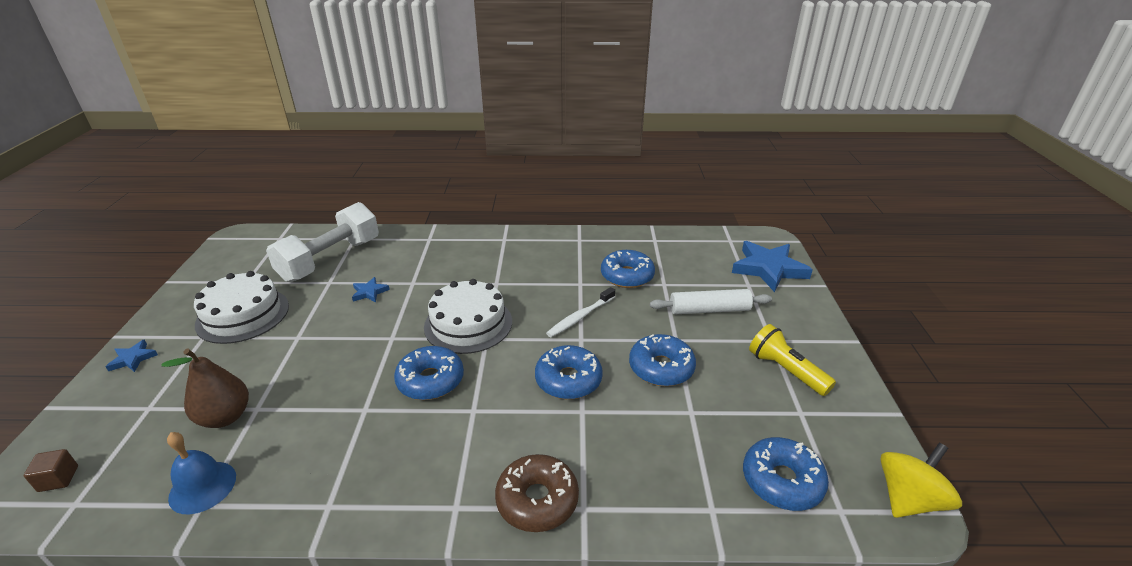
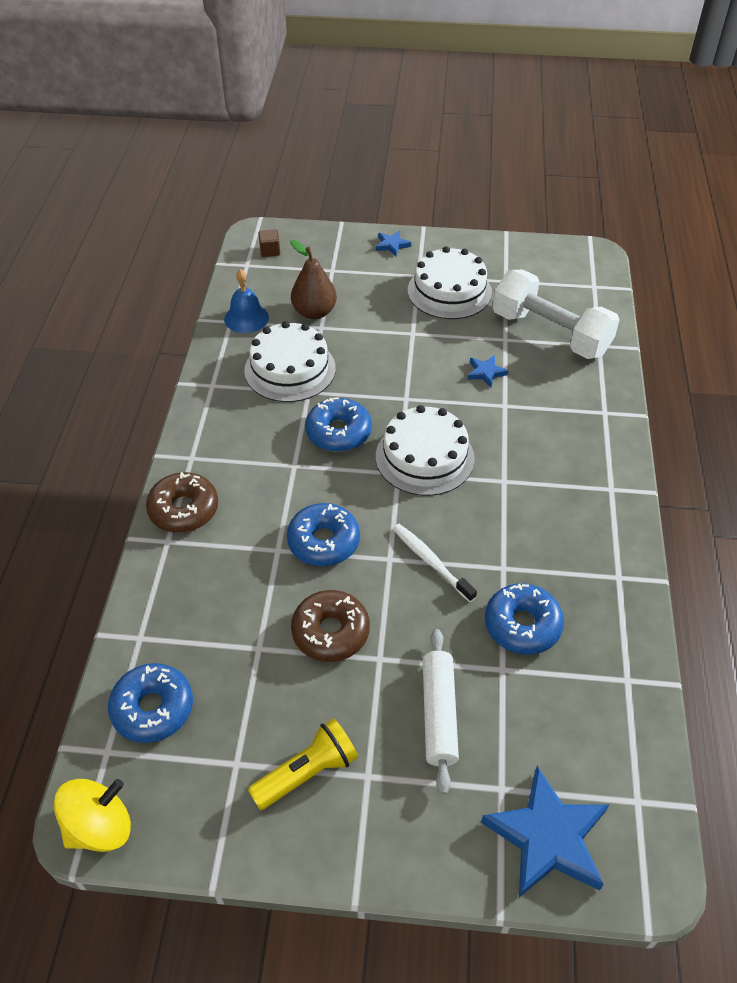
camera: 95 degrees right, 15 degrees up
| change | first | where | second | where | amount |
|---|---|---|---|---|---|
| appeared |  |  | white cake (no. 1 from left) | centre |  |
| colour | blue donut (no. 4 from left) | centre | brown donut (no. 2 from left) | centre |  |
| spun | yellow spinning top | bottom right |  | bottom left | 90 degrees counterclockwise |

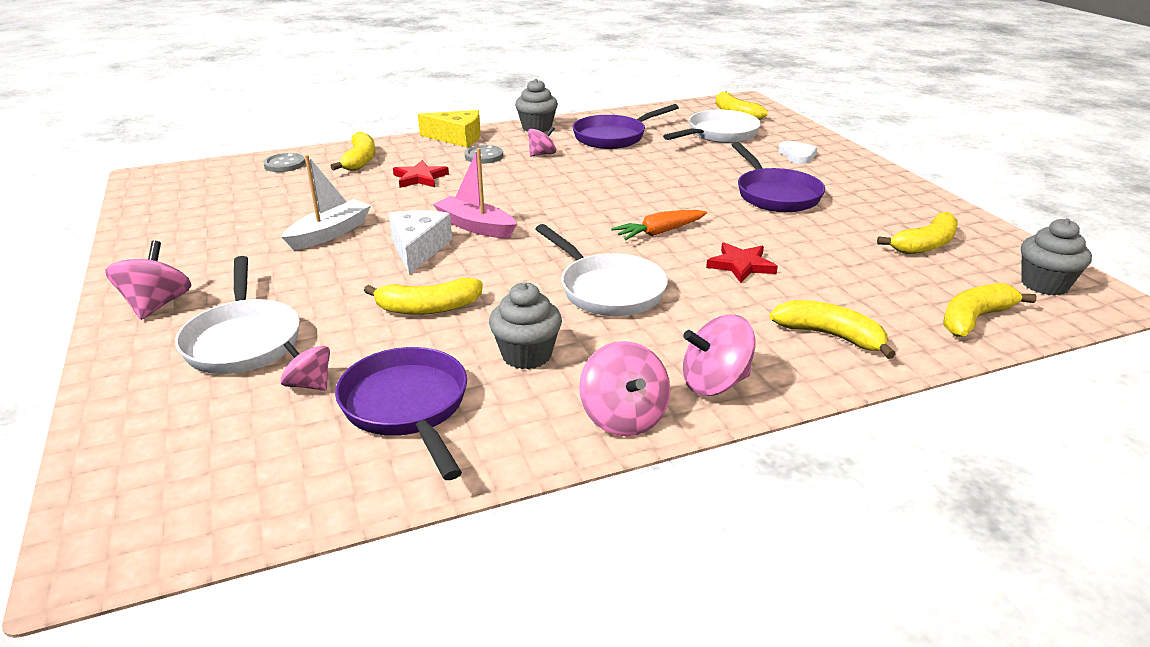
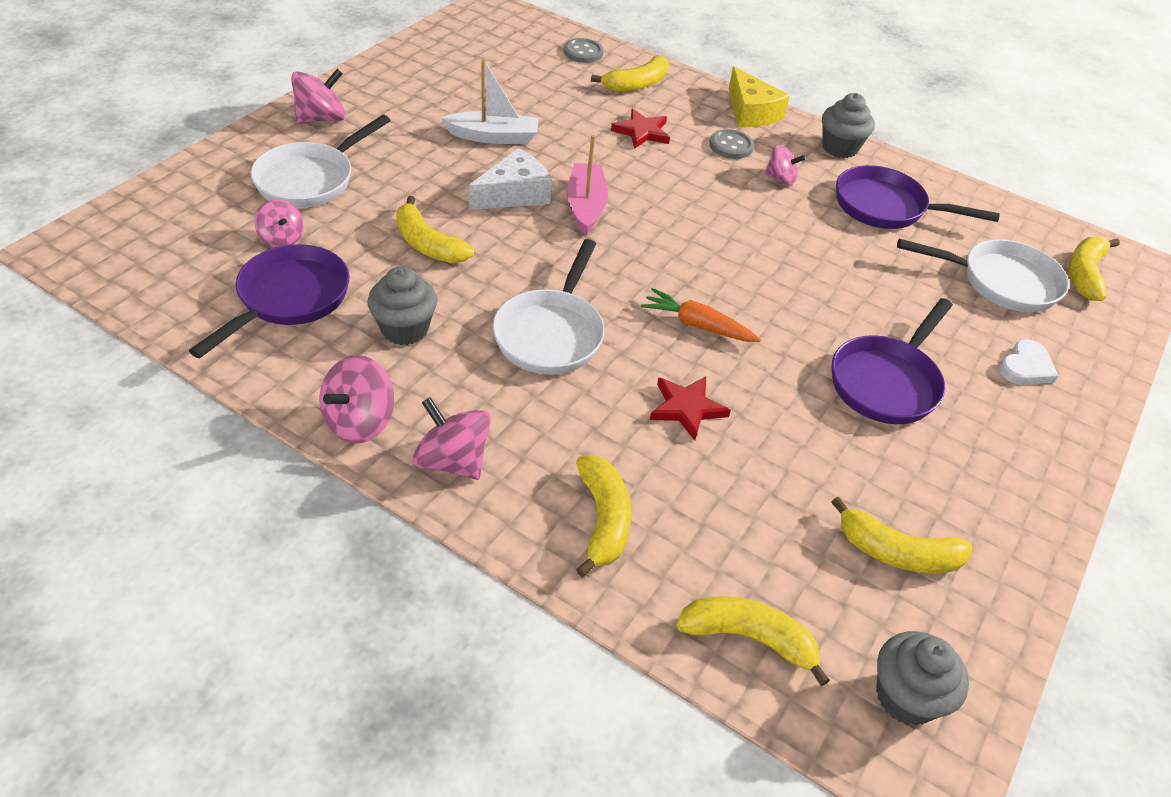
camera: 50 degrees right, 15 degrees up
| change | first | where | second | where | amount |
|---|---|---|---|---|---|
| spun | pink spinning top (no. 2 from left in the first image) | middle left | pink spinning top (no. 1 from left) | top left | 150 degrees clockwise |

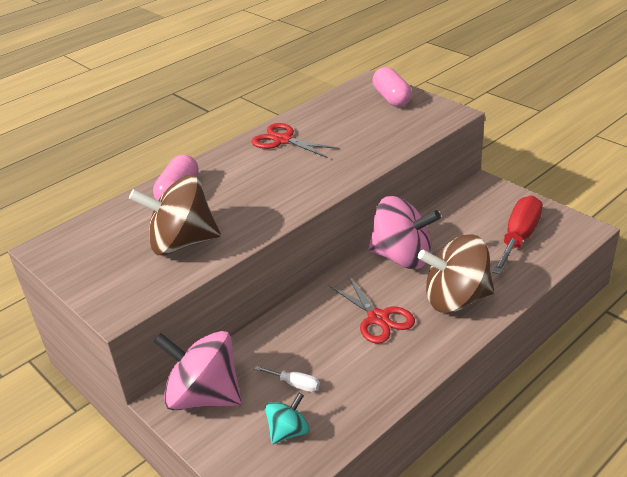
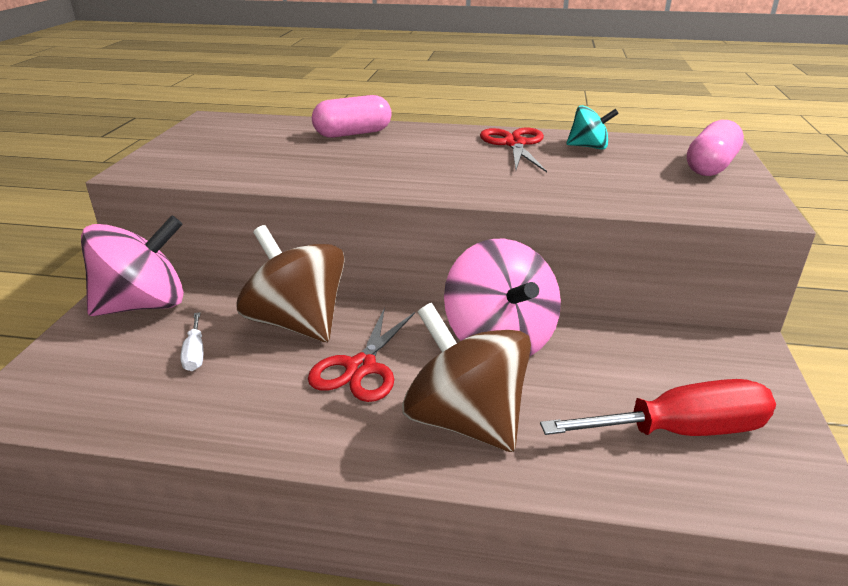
camera: 50 degrees right, 5 degrees down
| change | first | where | second | where | amount |
|---|---|---|---|---|---|
| relocated | brown spinning top (no. 1 from left) | middle left |  | centre |  |
| relocated | turquoise spinning top | bottom centre |  | top right |  |
| spun | pink spinning top (no. 1 from left) | bottom left |  | middle left | 75 degrees clockwise |

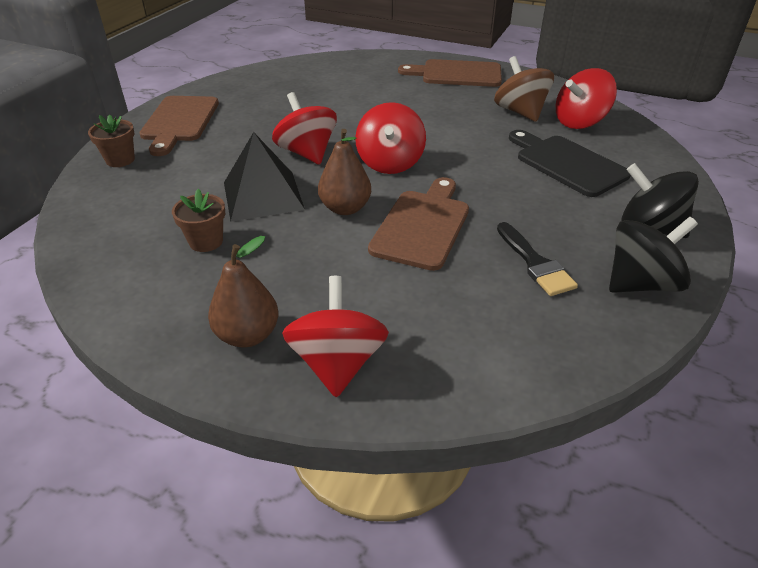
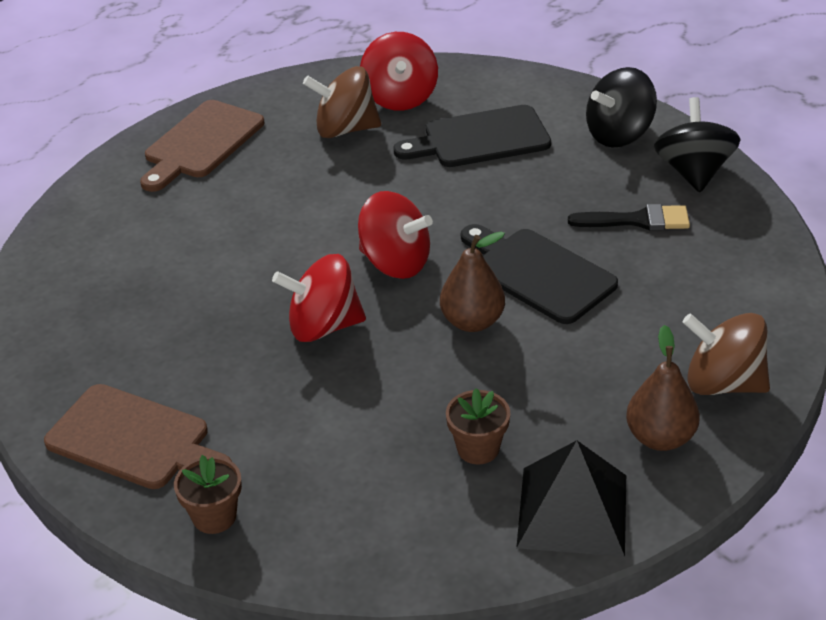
camera: 65 degrees left, 0 degrees up
| change | first | where | second | where | amount |
|---|---|---|---|---|---|
| relocated | black pyramid | top centre |  | bottom right |  |
| colour | red spinning top (no. 2 from left) | centre | brown spinning top (no. 2 from left) | middle right |  |
| colour | brown cutting board (no. 2 from left) | centre | black cutting board (no. 2 from left) | centre |  |

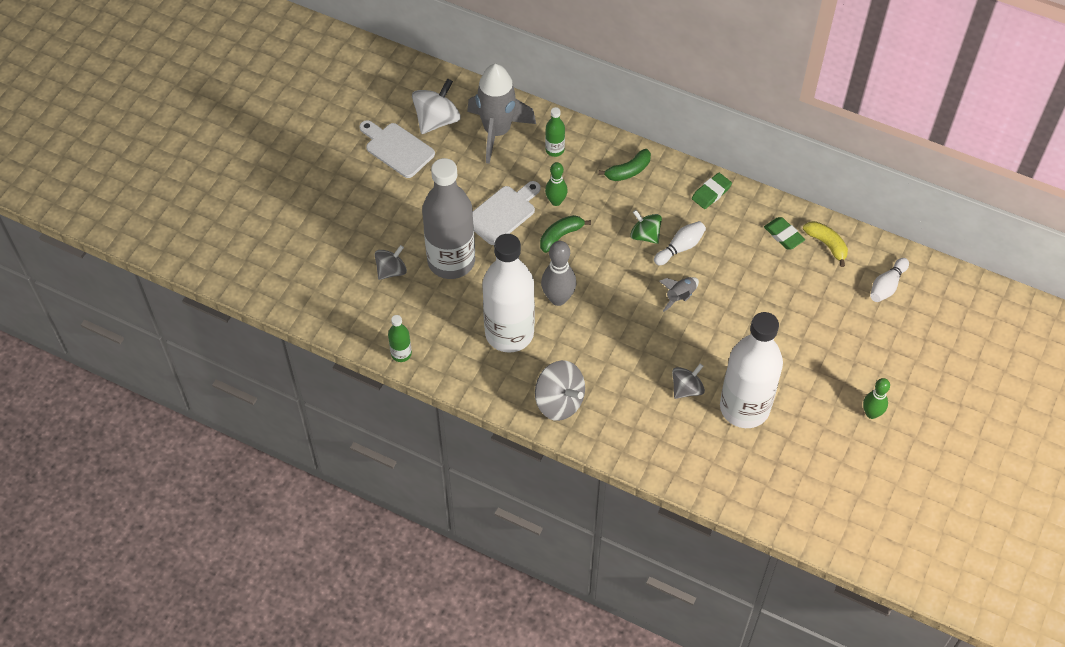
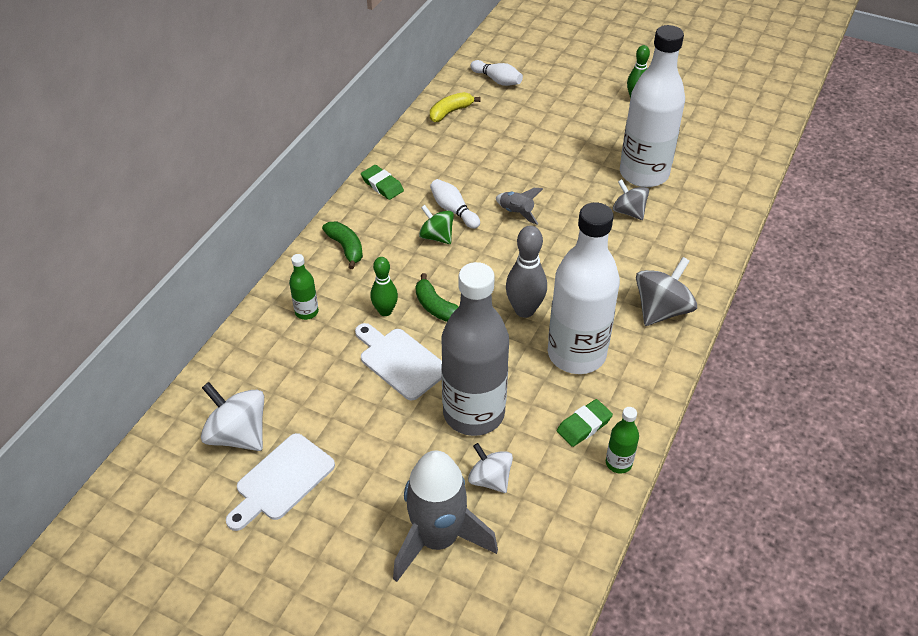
camera: 90 degrees left, 10 degrees down
| change | first | where | second | where | amount |
|---|---|---|---|---|---|
| relocated | grey rocket (no. 1 from left) | top centre |  | bottom centre |  |
| relocated | green eraser (no. 2 from left) | middle right |  | centre |  |
| colour | grey spinning top (no. 1 from left) | centre | white spinning top (no. 2 from left) | bottom centre |  |
| spun | green spinning top | centre |  | centre | 90 degrees clockwise |

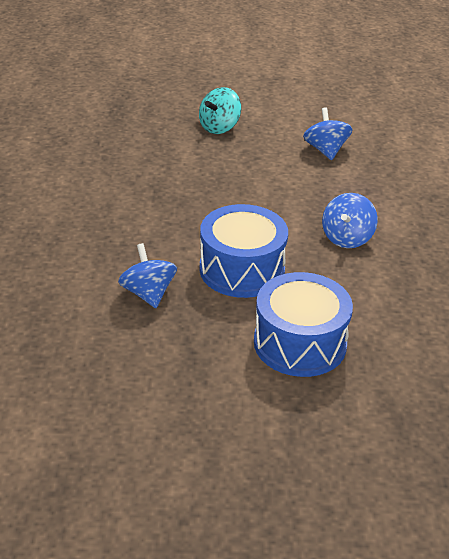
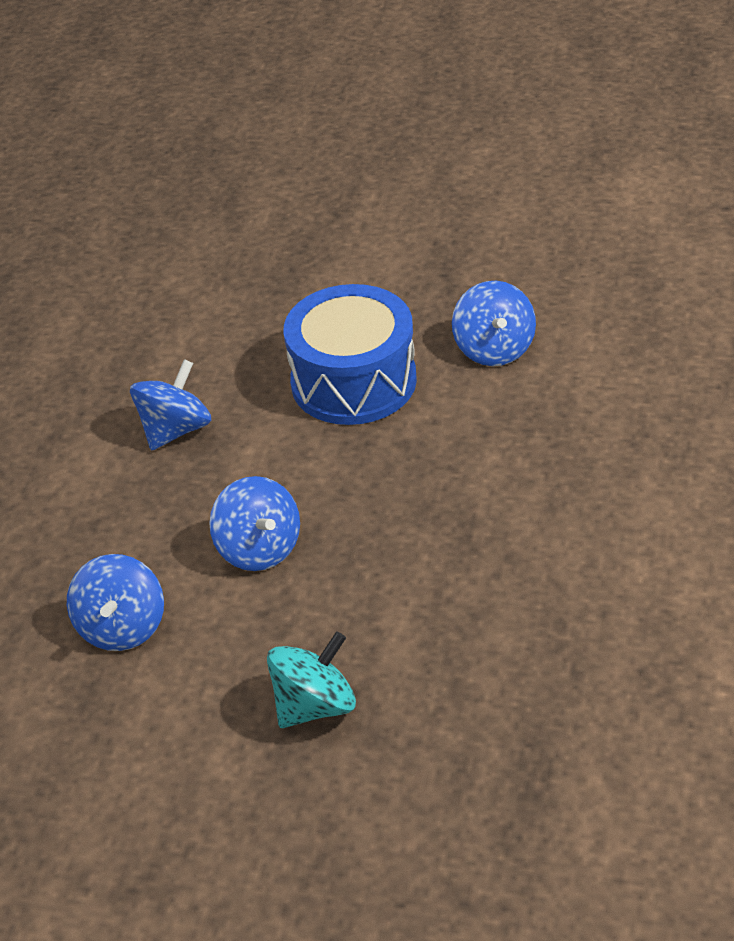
camera: 165 degrees left, 5 degrees up
| change | first | where | second | where | amount |
|---|---|---|---|---|---|
| missing | blue drum (no. 2 from left) | middle right |  |  |  |
| appeared |  |  | blue spinning top (no. 3 from left) | centre |  |

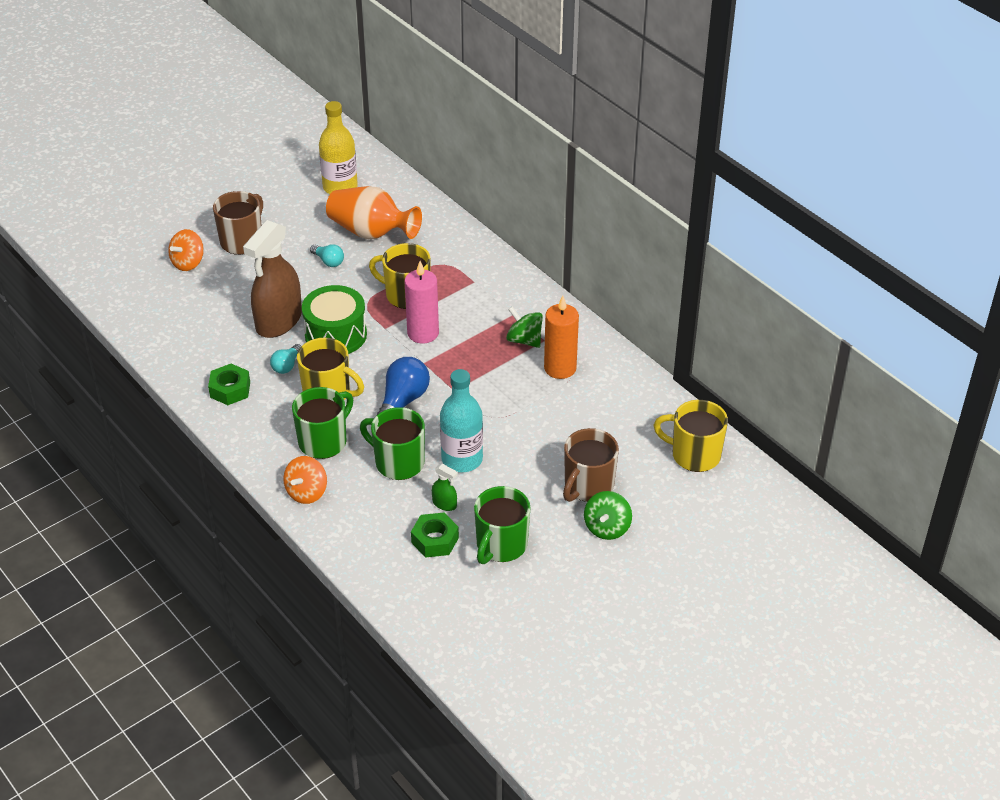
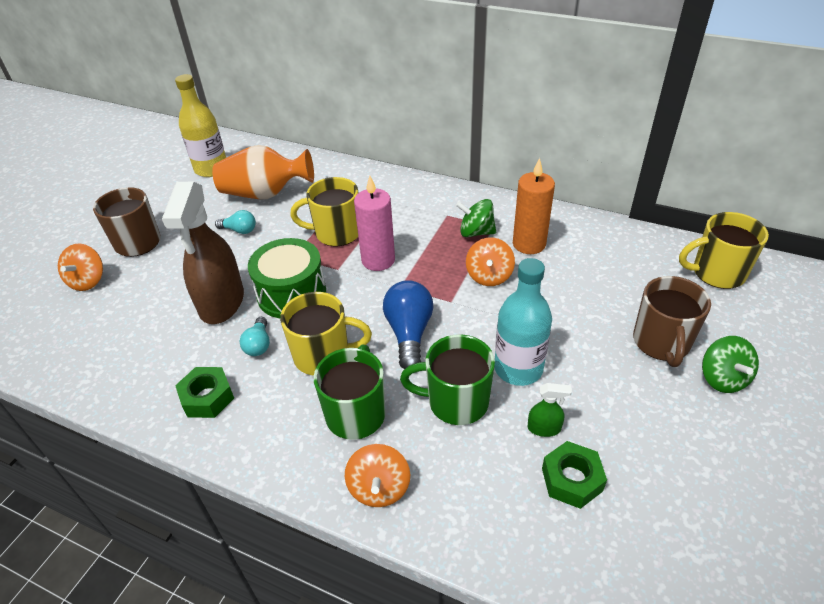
camera: 25 degrees left, 0 degrees up
| change | first | where | second | where | amount |
|---|---|---|---|---|---|
| missing | green mug (no. 3 from left) | centre |  |  |  |
| appeared |  |  | orange spinning top (no. 3 from left) | centre |  |

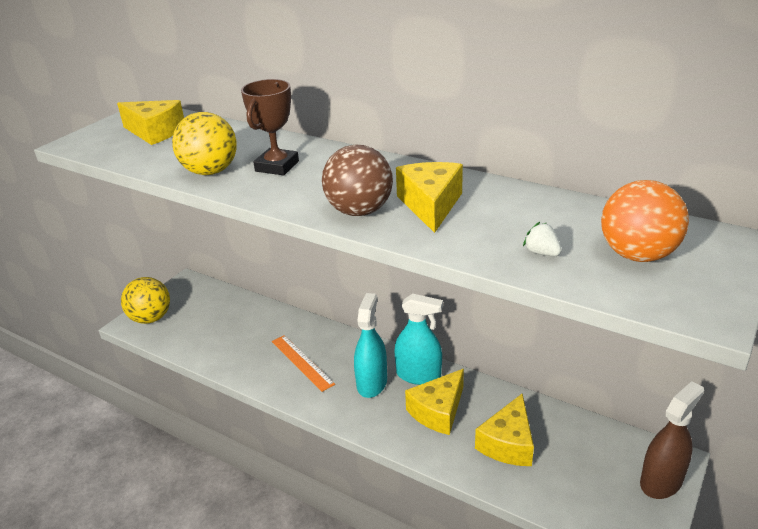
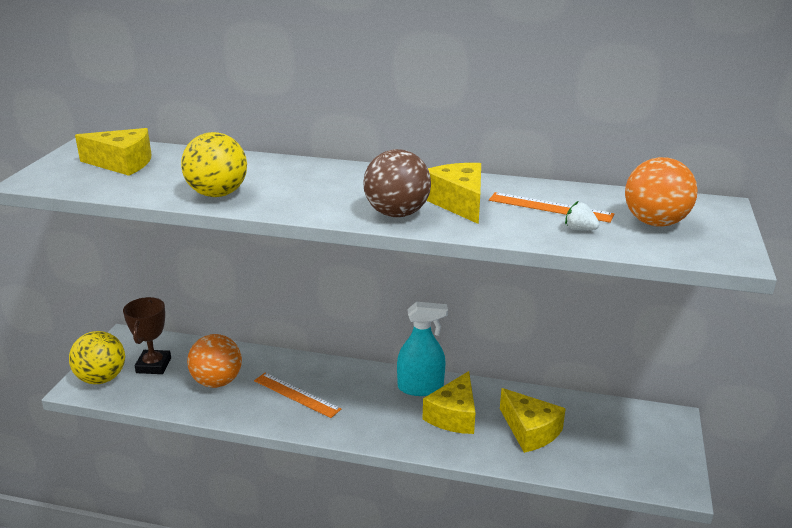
camera: 20 degrees left, 5 degrees down
| change | first | where | second | where | amount |
|---|---|---|---|---|---|
| missing | turquoise spray bottle (no. 1 from left) | centre |  |  |  |
| missing | brown spray bottle | bottom right |  |  |  |
| appeared |  |  | orange ball (no. 1 from left) | bottom left |  |
| appeared |  |  | orange ruler (no. 2 from left) | middle right |  |
| relocated | brown trophy | top centre |  | middle left |  |
| spun | yellow cheese (no. 4 from left) | bottom centre |  | bottom right | 45 degrees counterclockwise |

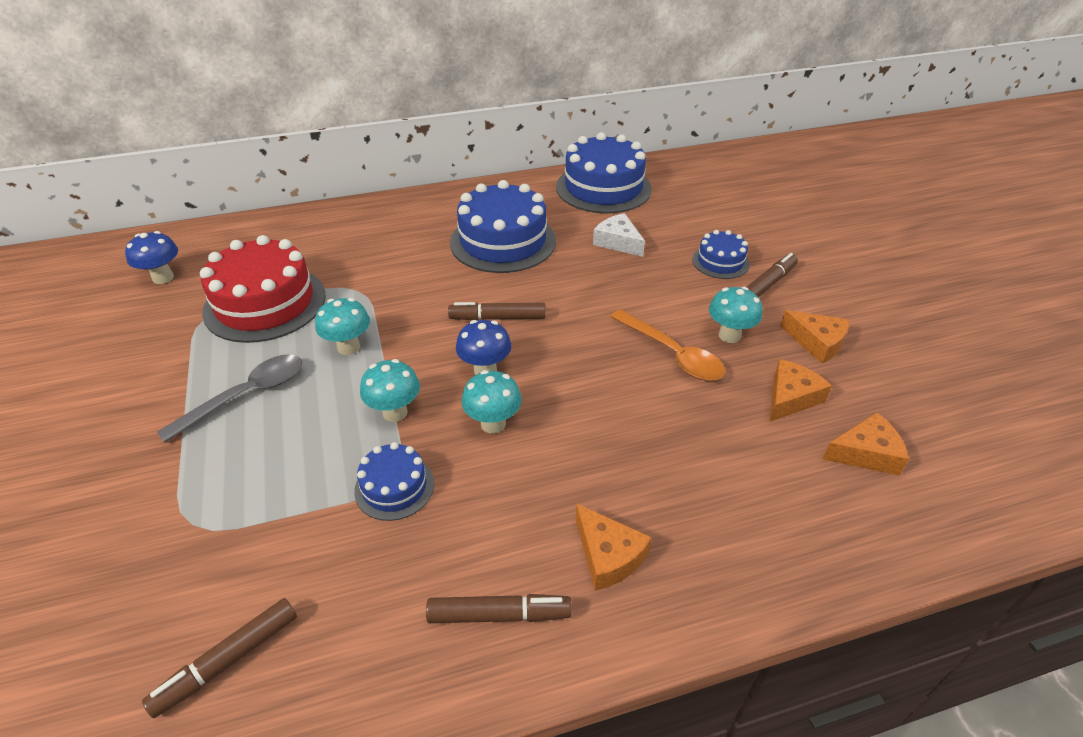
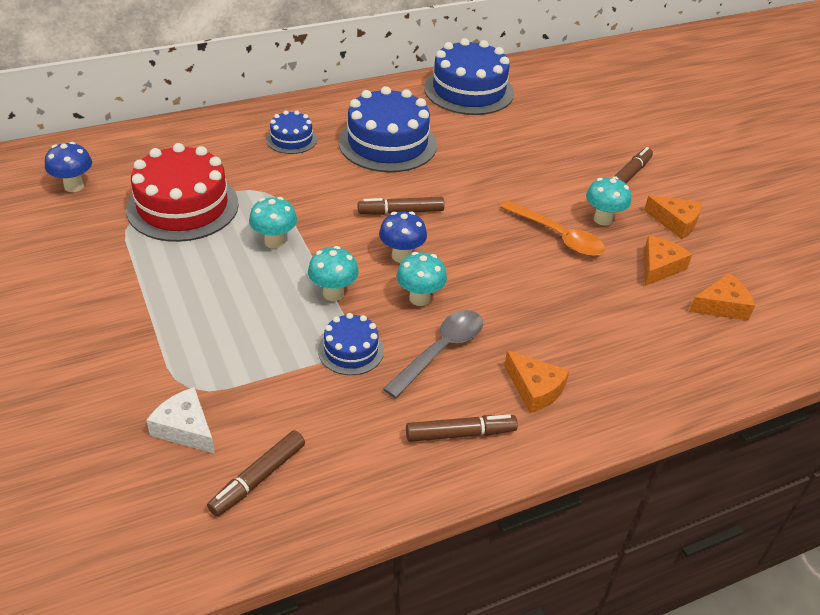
camera: 10 degrees left, 0 degrees up
| change | first | where | second | where | amount |
|---|---|---|---|---|---|
| relocated | grey spoon | middle left |  | centre |  |
| relocated | white cheese | top centre |  | bottom left |  |
| relocated | blue cake (no. 4 from left in the first image) | centre | blue cake (no. 1 from left) | top centre |  |

